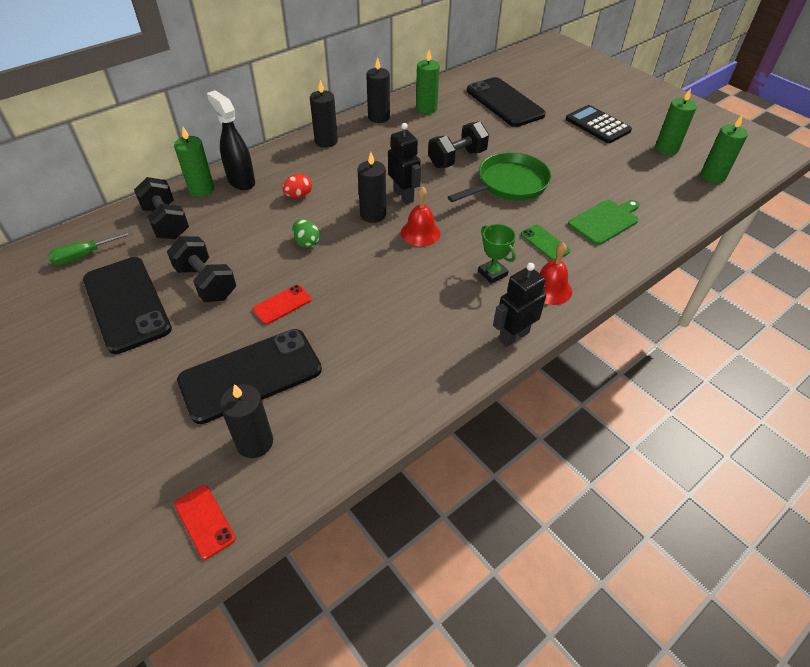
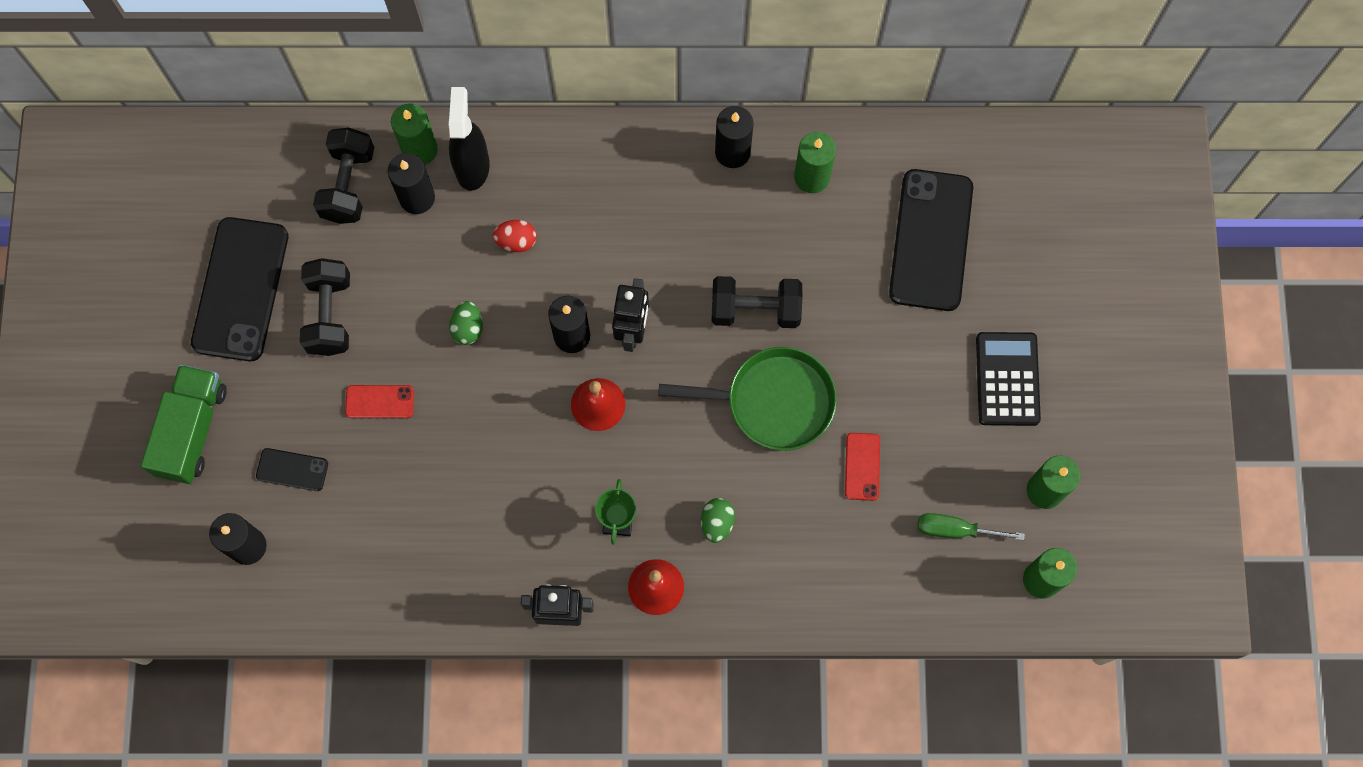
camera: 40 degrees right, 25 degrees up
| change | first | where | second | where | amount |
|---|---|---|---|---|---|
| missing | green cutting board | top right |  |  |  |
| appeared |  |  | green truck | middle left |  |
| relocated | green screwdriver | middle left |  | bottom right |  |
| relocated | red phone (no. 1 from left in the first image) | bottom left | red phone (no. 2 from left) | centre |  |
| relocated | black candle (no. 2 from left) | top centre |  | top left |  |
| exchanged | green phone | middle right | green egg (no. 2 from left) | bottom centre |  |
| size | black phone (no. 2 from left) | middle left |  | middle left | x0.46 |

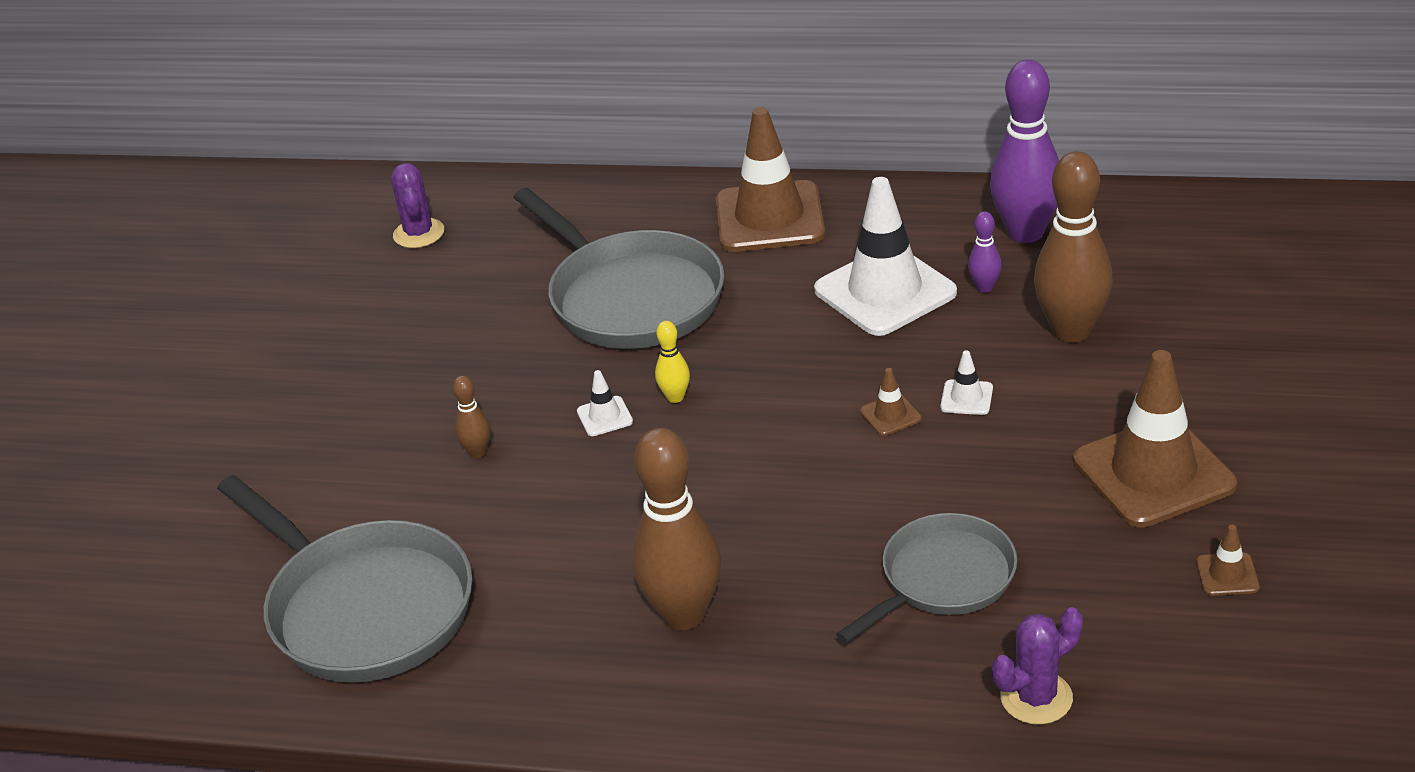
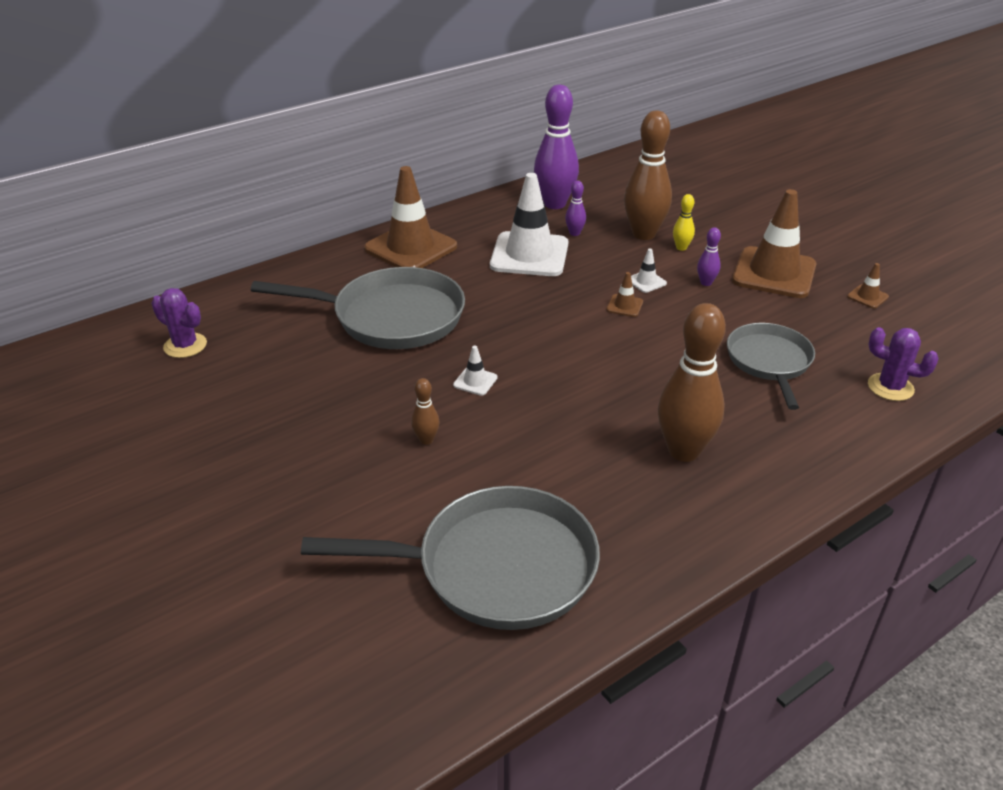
camera: 50 degrees left, 0 degrees up
| change | first | where | second | where | amount |
|---|---|---|---|---|---|
| appeared |  |  | purple bowling pin (no. 3 from left) | top right |  |
| relocated | yellow bowling pin | centre |  | top right |  |
| spun | purple cactus (no. 2 from left) | bottom right |  | middle right | 75 degrees counterclockwise |

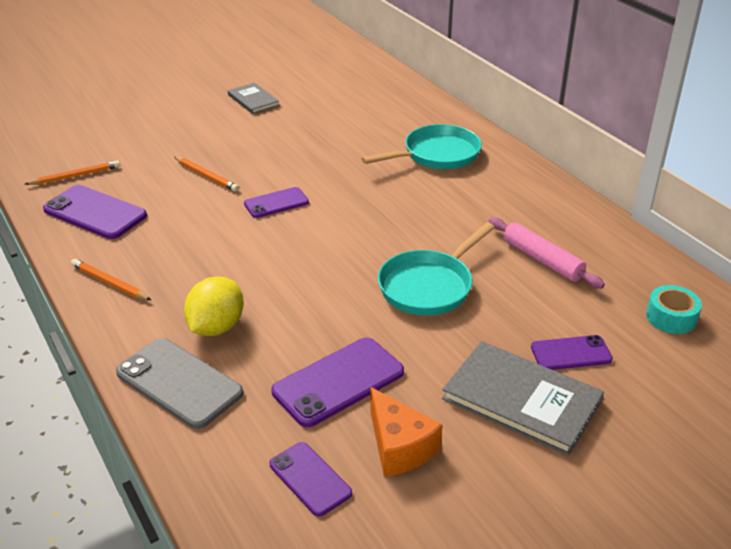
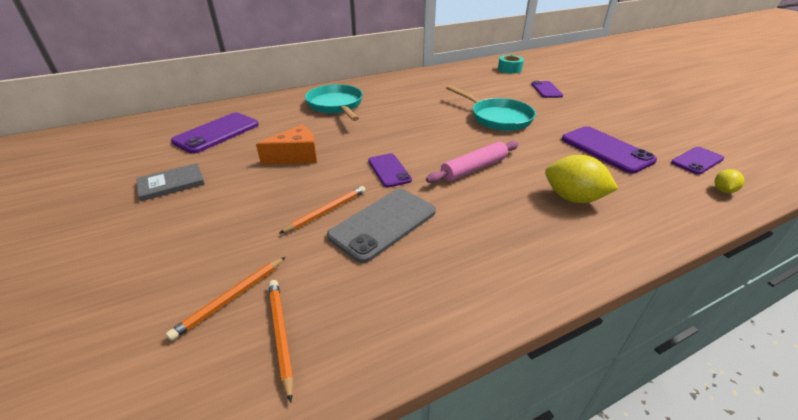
camera: 85 degrees left, 0 degrees up
| change | first | where | second | where | amount |
|---|---|---|---|---|---|
| missing | grey book (no. 2 from left) | bottom right |  |  |  |
| appeared |  |  | yellow lemon (no. 2 from left) | middle right |  |
| relocated | purple phone (no. 1 from left) | middle left |  | top left |  |
| relocated | orange pencil (no. 2 from left in the first image) | middle left | orange pencil (no. 1 from left) | bottom left |  |
| relocated | grey phone | bottom left |  | centre |  |
| relocated | orange cheese | bottom centre |  | centre |  |
| relocated | pink rolling pin | middle right |  | centre |  |

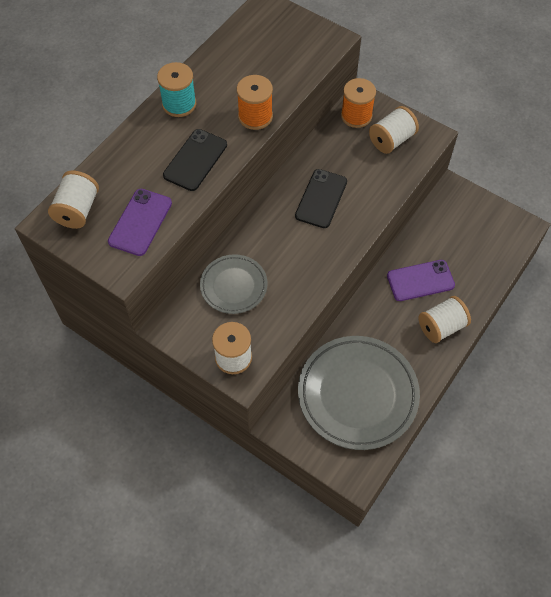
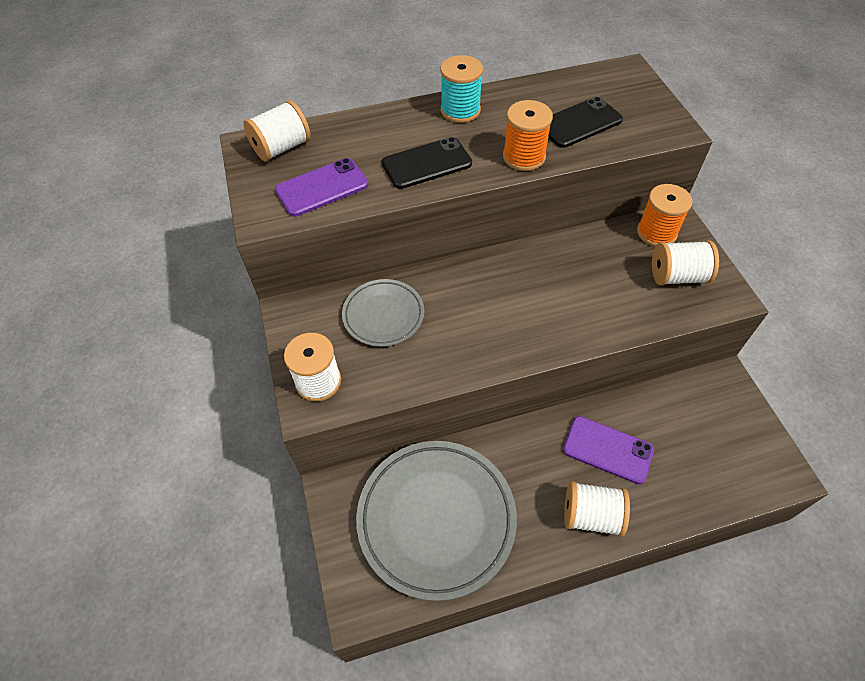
camera: 40 degrees right, 5 degrees down
| change | first | where | second | where | amount |
|---|---|---|---|---|---|
| relocated | black phone (no. 2 from left) | top centre |  | top right |  |

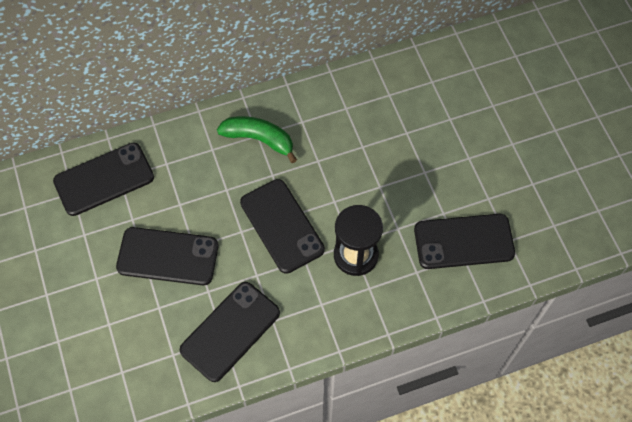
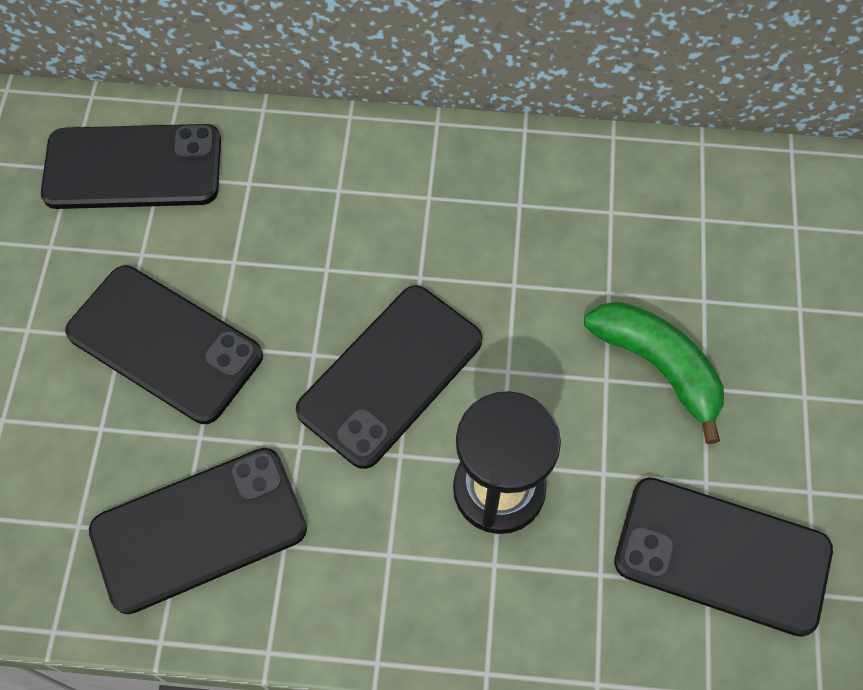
camera: 25 degrees right, 0 degrees up
| change | first | where | second | where | amount |
|---|---|---|---|---|---|
| relocated | green banana | top centre |  | middle right |  |
| spun | black phone (no. 4 from left) | centre |  | centre | 45 degrees clockwise |

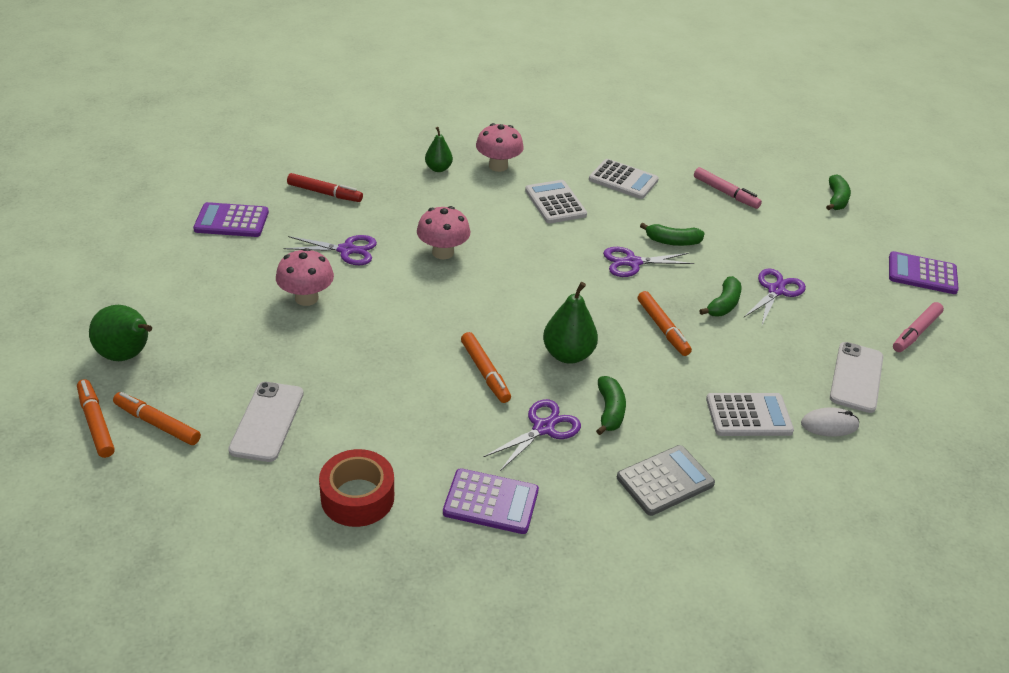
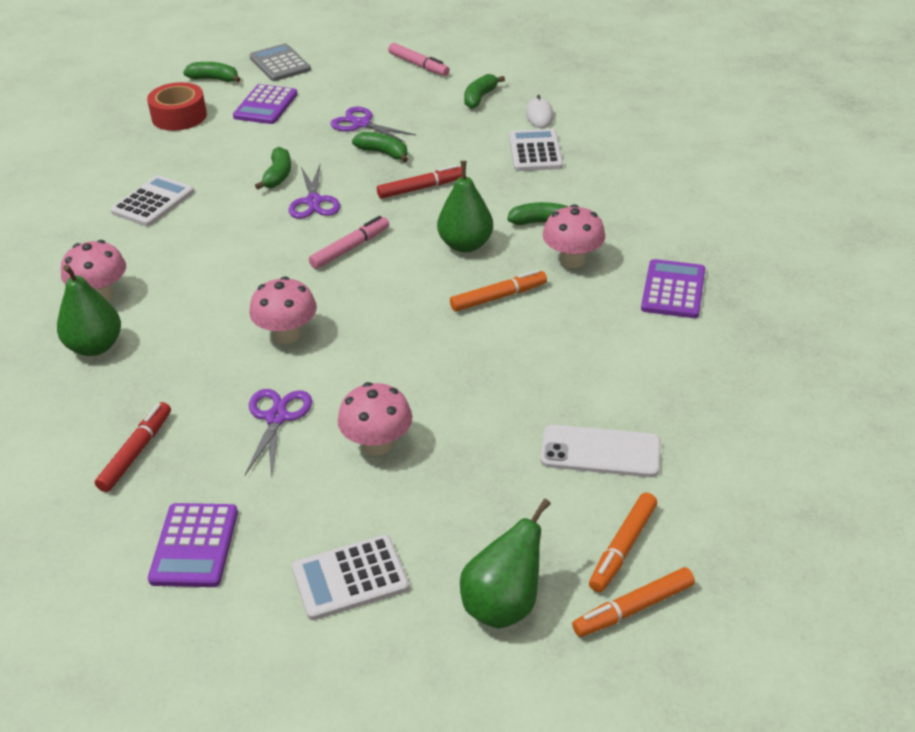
camera: 85 degrees left, 0 degrees up
| change | first | where | second | where | amount |
|---|---|---|---|---|---|
| relocated | red tape | bottom centre |  | top left |  |
| relocated | white calculator (no. 1 from left in the first image) | top centre | white calculator (no. 2 from left) | bottom centre |  |
| relocated | grey calculator | bottom centre |  | top left |  |
| relocated | pink marker (no. 1 from left) | top right |  | top centre |  |
| relocated | purple calculator (no. 3 from left in the first image) | middle right | purple calculator (no. 2 from left) | top left |  |
| exchanged | purple scissors (no. 2 from left) | centre | pink mushroom (no. 4 from left) | top centre |  |
| exchanged | white phone (no. 2 from left) | middle right | green banana (no. 4 from left) | top centre |  |
| colour | orange marker (no. 4 from left) | centre | red marker (no. 2 from left) | top centre |  |
| size | green pear (no. 2 from left in the first image) | top centre | green pear (no. 1 from left) | middle left | x1.59 |

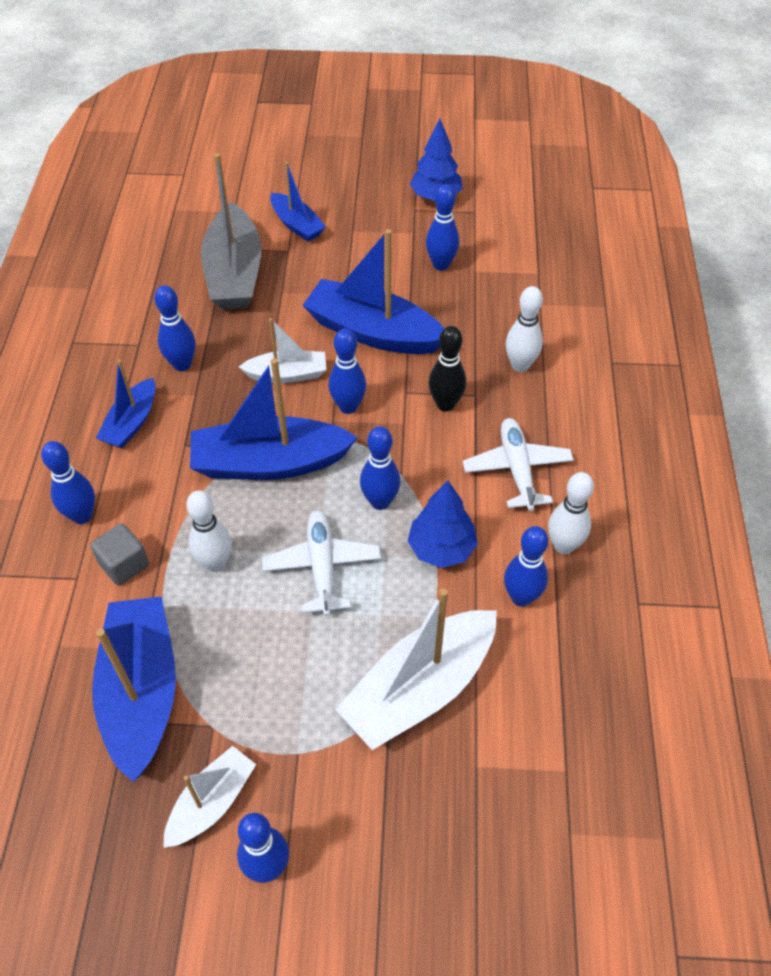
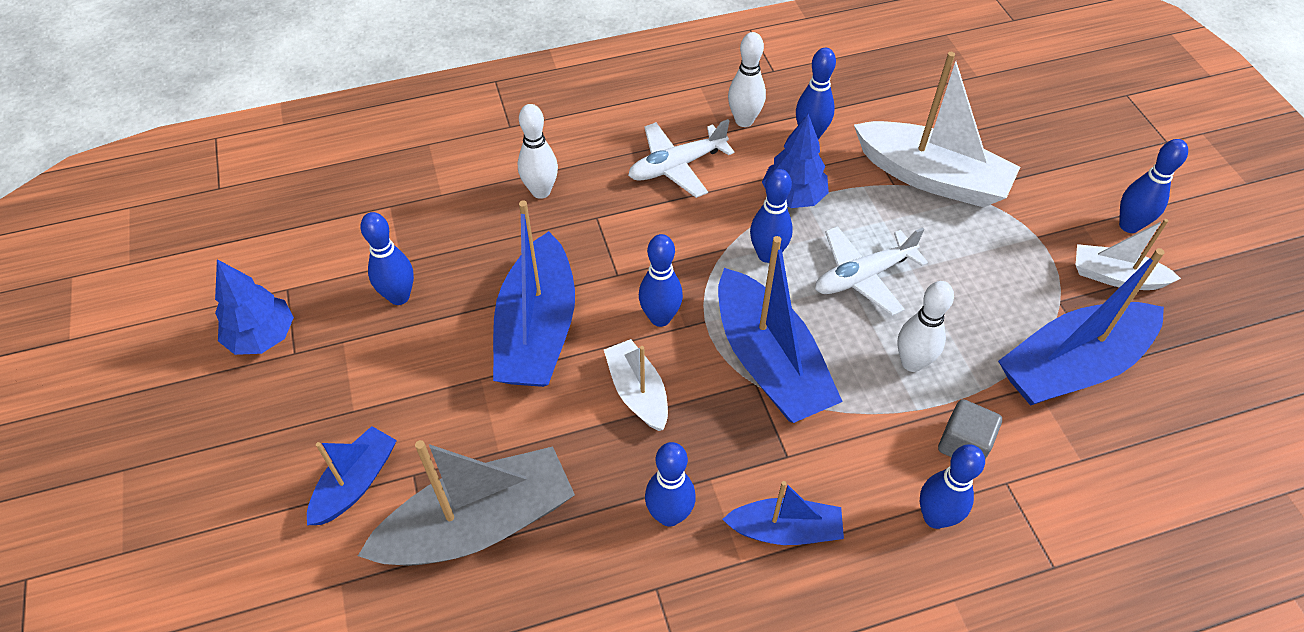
camera: 110 degrees left, 0 degrees up
| change | first | where | second | where | amount |
|---|---|---|---|---|---|
| missing | black bowling pin | centre |  |  |  |

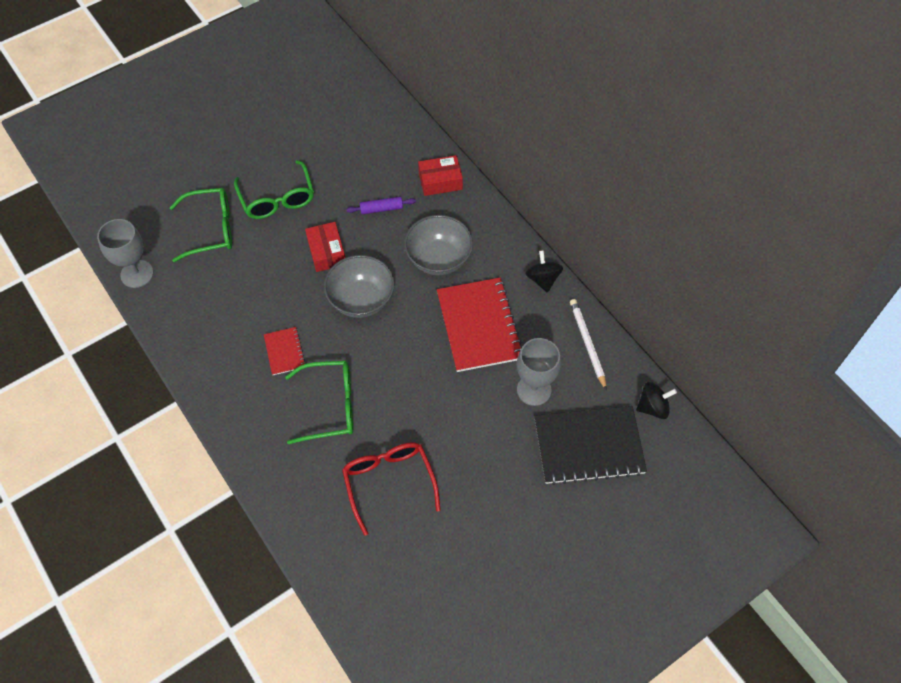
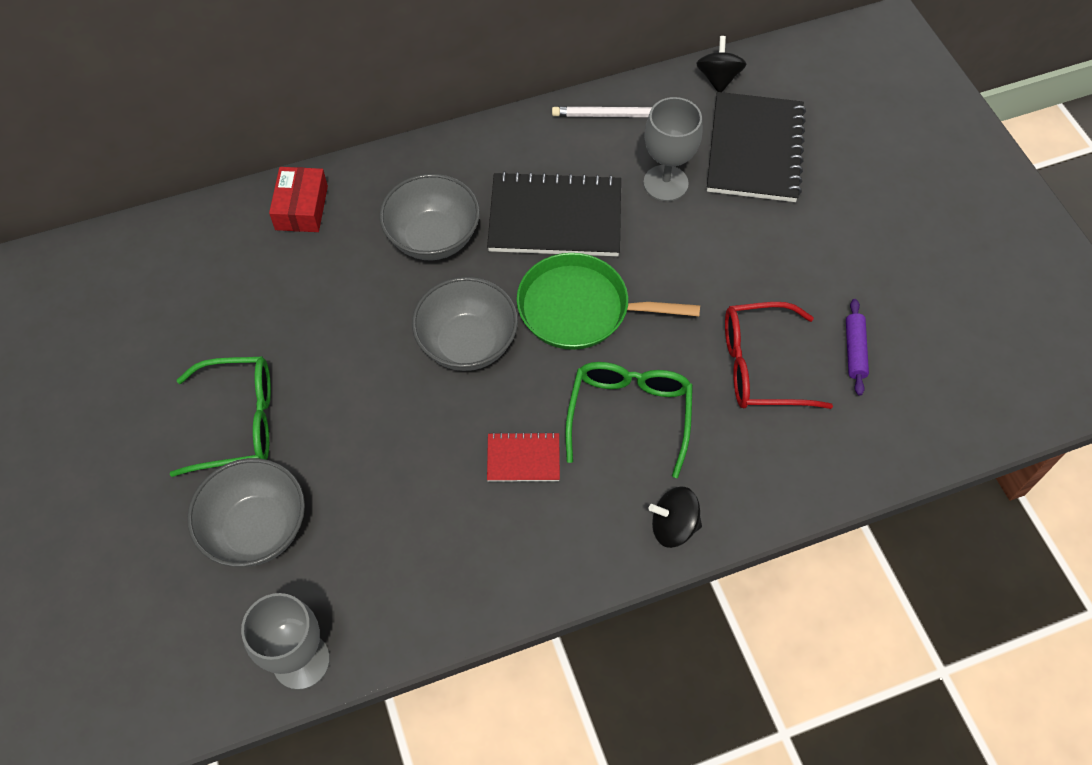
camera: 75 degrees left, 0 degrees up
| change | first | where | second | where | amount |
|---|---|---|---|---|---|
| missing | red box (no. 1 from left) | centre |  |  |  |
| appeared |  |  | green pan | centre |  |
| relocated | purple rolling pin | top centre |  | middle right |  |
| relocated | black spinning top (no. 1 from left) | centre |  | bottom centre |  |
| exchanged | green glasses (no. 1 from left) | top left | grey bowl (no. 1 from left) | bottom left |  |
| colour | red notebook (no. 2 from left) | centre | black notebook (no. 1 from left) | top centre |  |

